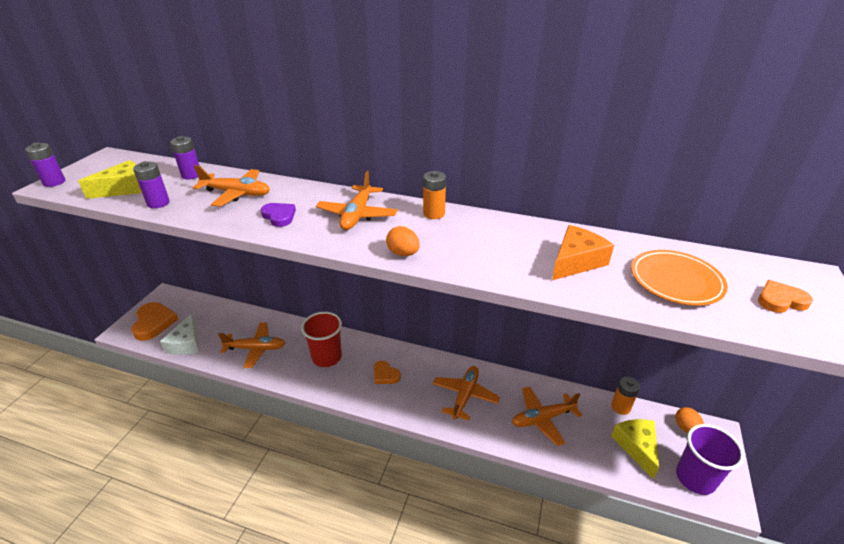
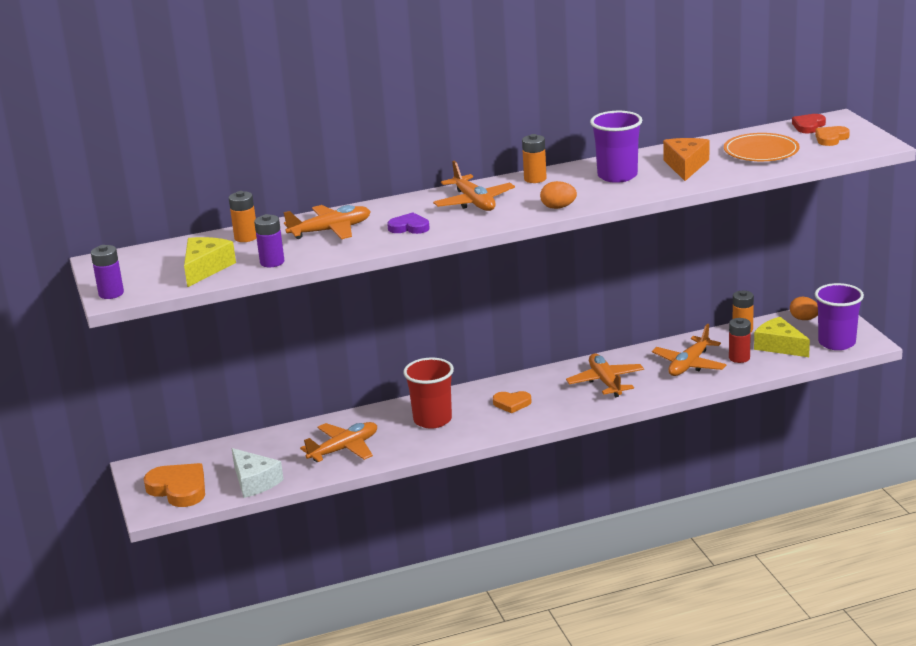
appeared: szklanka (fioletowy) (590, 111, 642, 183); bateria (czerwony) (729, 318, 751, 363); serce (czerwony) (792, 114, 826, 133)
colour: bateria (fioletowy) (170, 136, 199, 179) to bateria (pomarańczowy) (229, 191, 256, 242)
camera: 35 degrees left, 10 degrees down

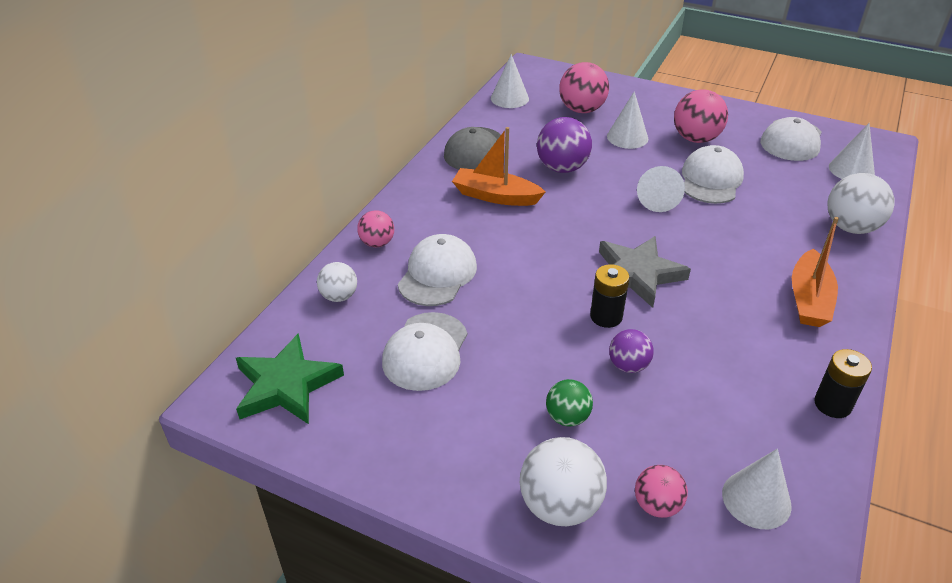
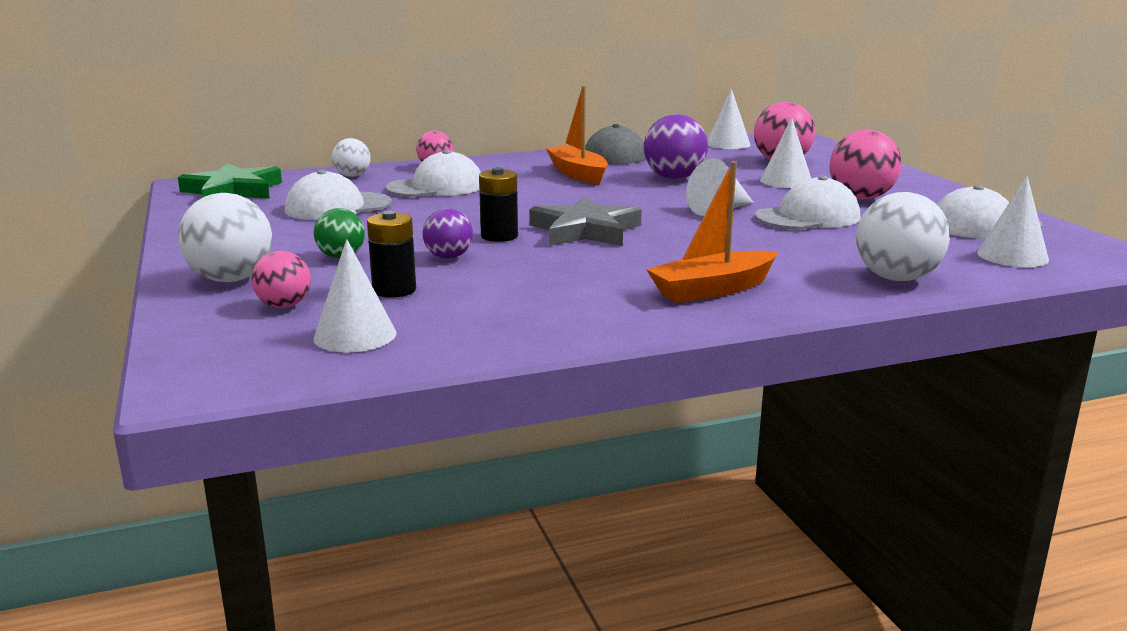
relocated: bateria (czarny) (814, 349, 872, 418) to (367, 211, 416, 298)
camera: 45 degrees right, 20 degrees down

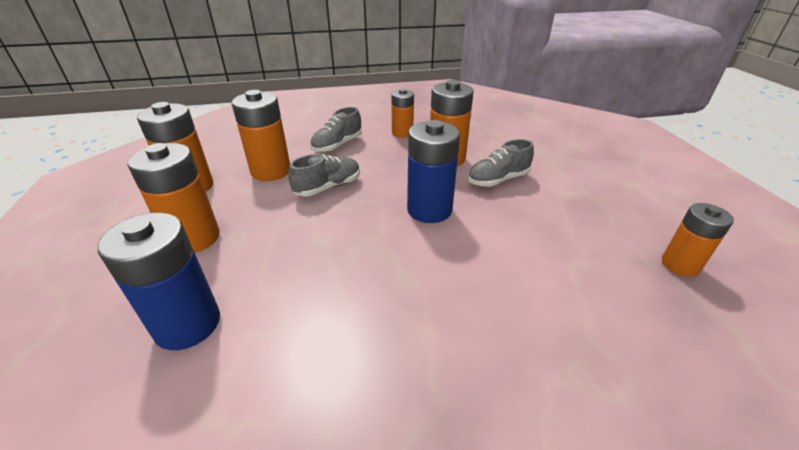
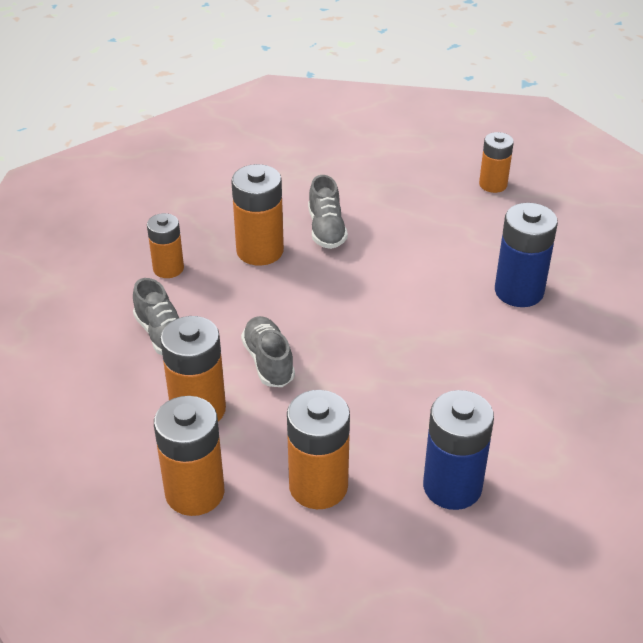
relocated: bateria (niebieski) (407, 120, 460, 223) to (495, 203, 558, 307)
camera: 70 degrees left, 5 degrees up

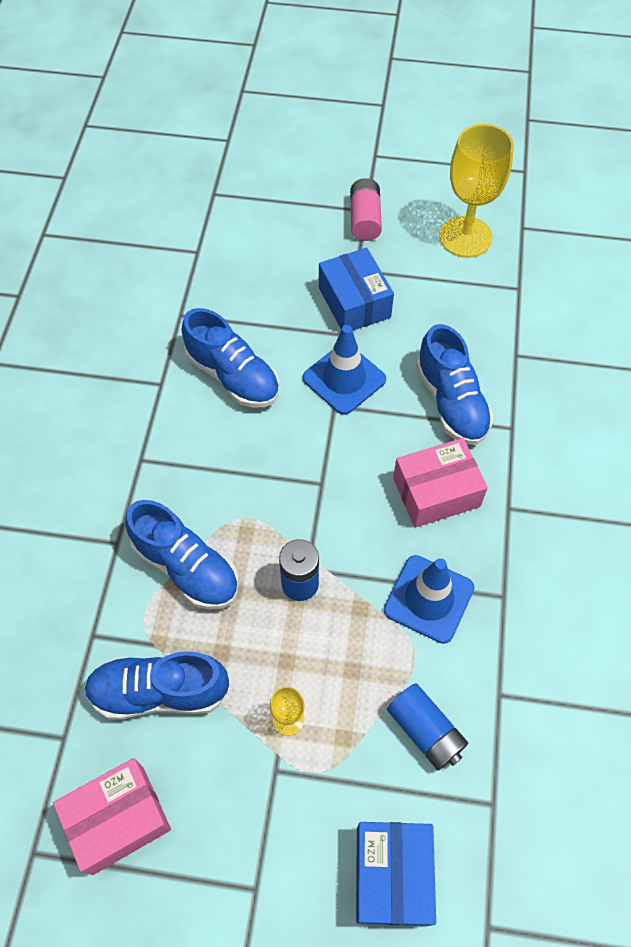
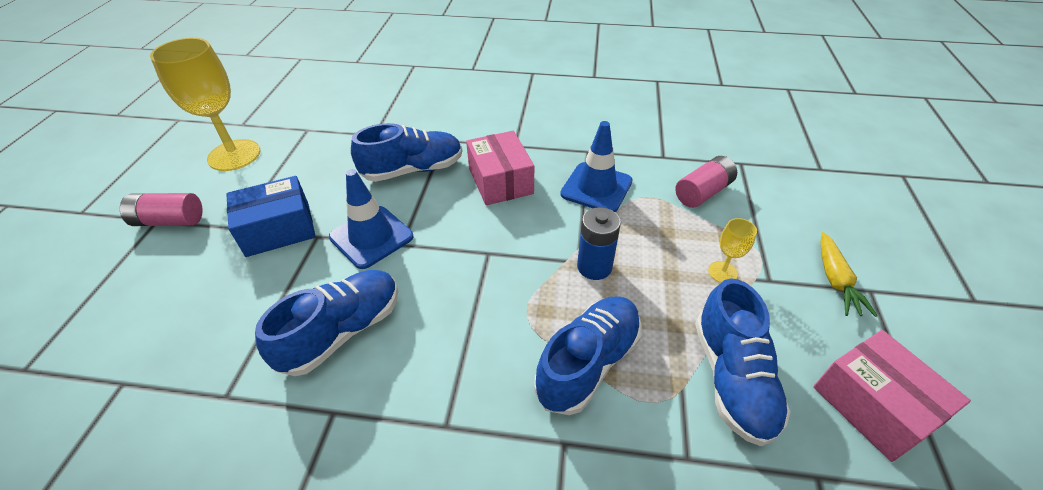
missing: pudełko (niebieski) (356, 822, 436, 926)
appeared: marchewka (żółty) (821, 232, 878, 317)
colour: bateria (niebieski) (387, 683, 468, 770) to bateria (różowy) (675, 156, 737, 208)
camera: 90 degrees left, 15 degrees down

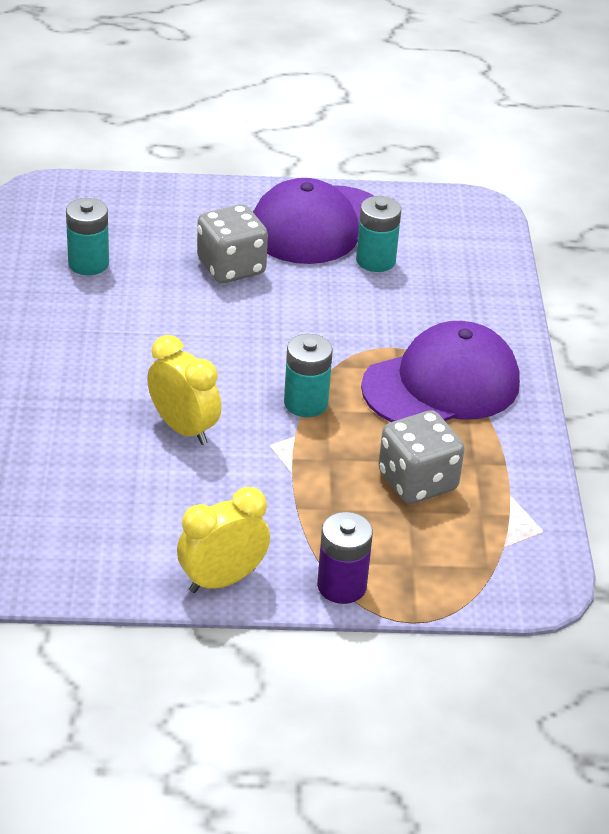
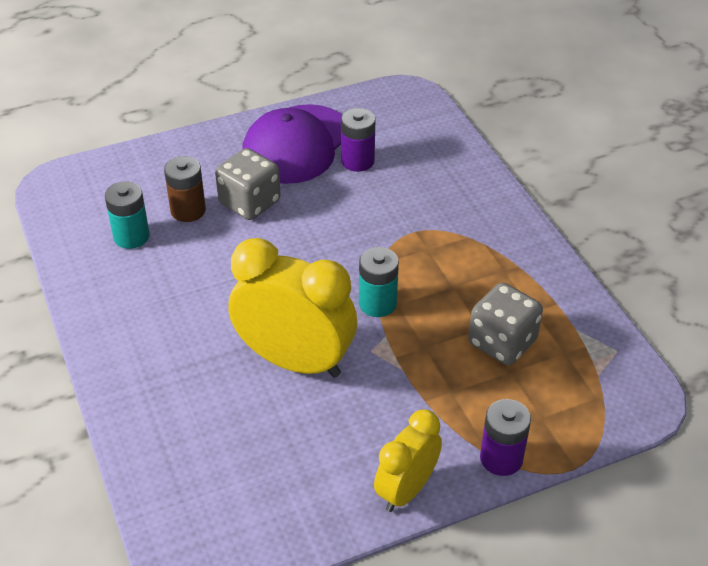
missing: czapka (fioletowy) (361, 321, 520, 422)
appeared: bateria (brązowy) (164, 156, 206, 222)
colour: bateria (turkusowy) (356, 196, 401, 272) to bateria (fioletowy) (341, 108, 375, 172)
size: budzik (żółty) (147, 335, 221, 445) = (228, 238, 357, 378) x1.67
camera: 20 degrees left, 5 degrees up

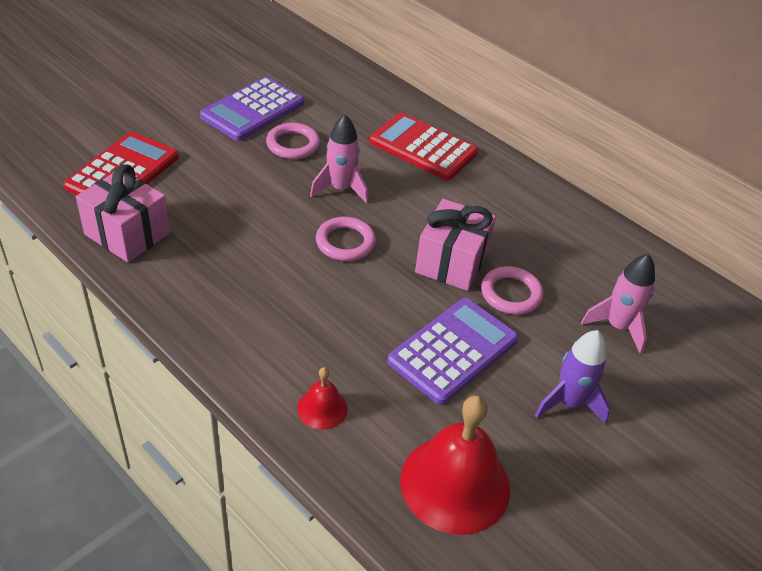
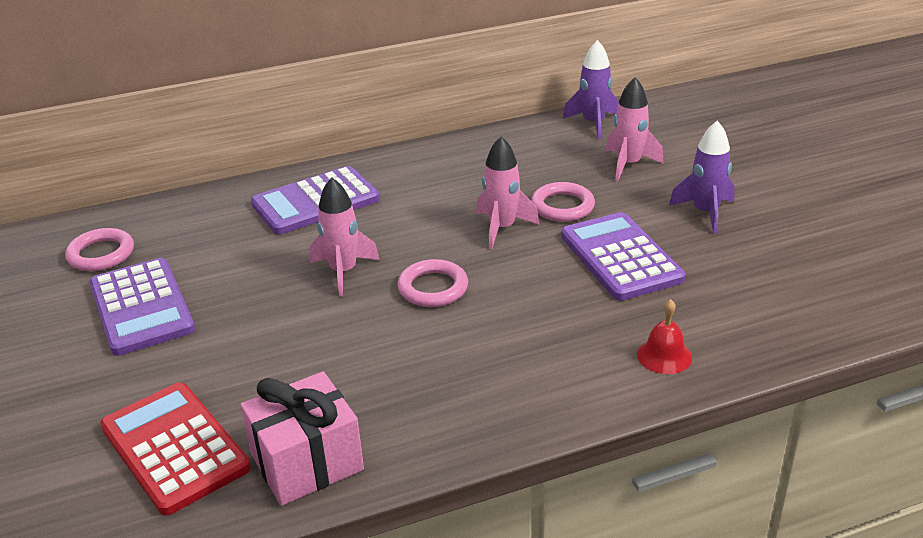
missing: dzwonek (czerwony) (400, 395, 510, 535)
appeared: rakieta (fioletowy) (563, 40, 618, 139)
relocated: pierścień (różowy) (266, 123, 320, 159) to (65, 228, 134, 271)
exchanged: prezent (różowy) (415, 199, 496, 291) to rakieta (różowy) (476, 136, 539, 249)
colour: kalkulator (czerwony) (369, 112, 478, 180) to kalkulator (fioletowy) (251, 166, 380, 235)
camera: 60 degrees left, 10 degrees down

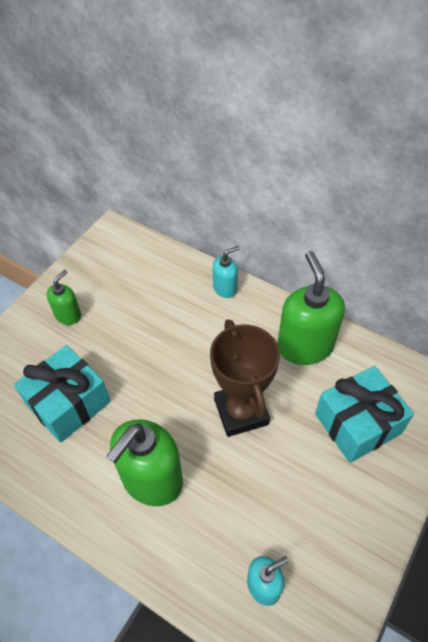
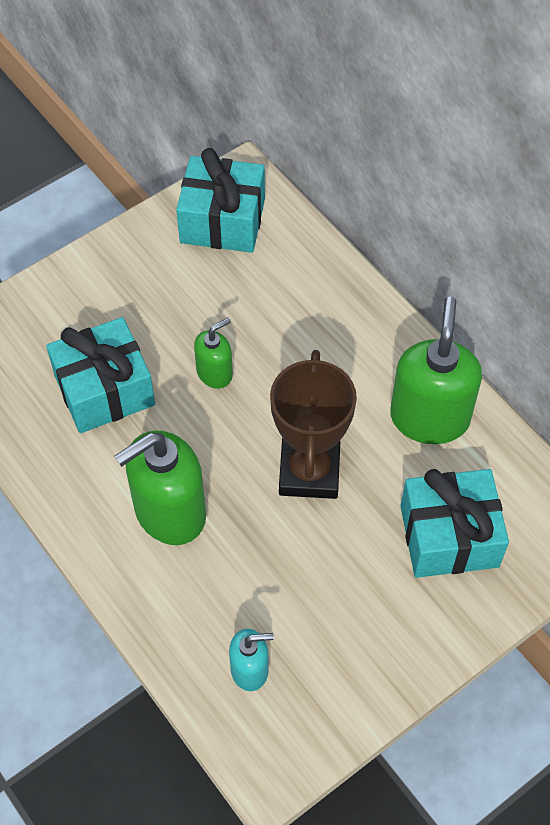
missing: dozownik mydła (turkusowy) (213, 246, 240, 298)
appeared: prezent (turkusowy) (176, 148, 265, 253)
relocated: dozownik mydła (zielony) (47, 270, 81, 325) to (194, 317, 233, 389)
camera: 20 degrees right, 5 degrees up

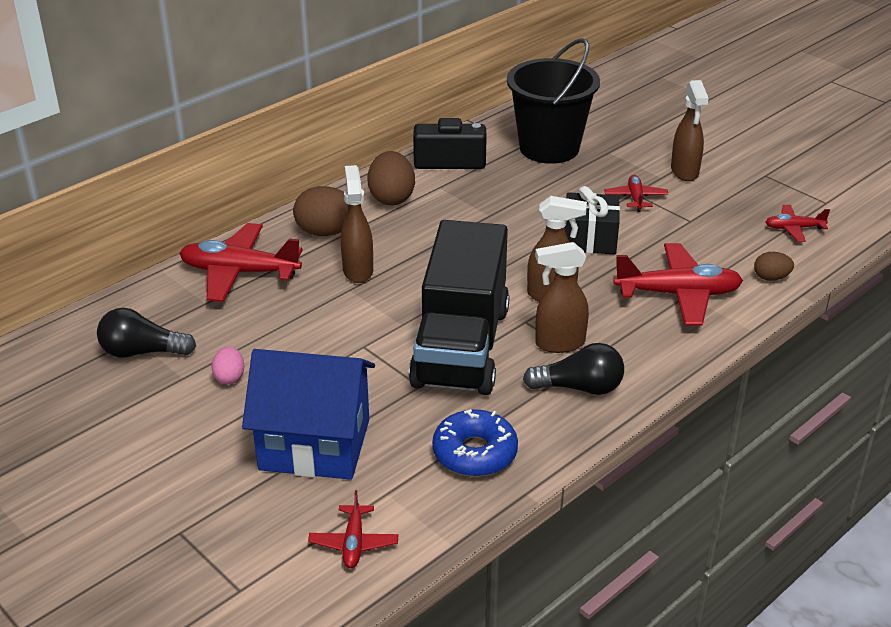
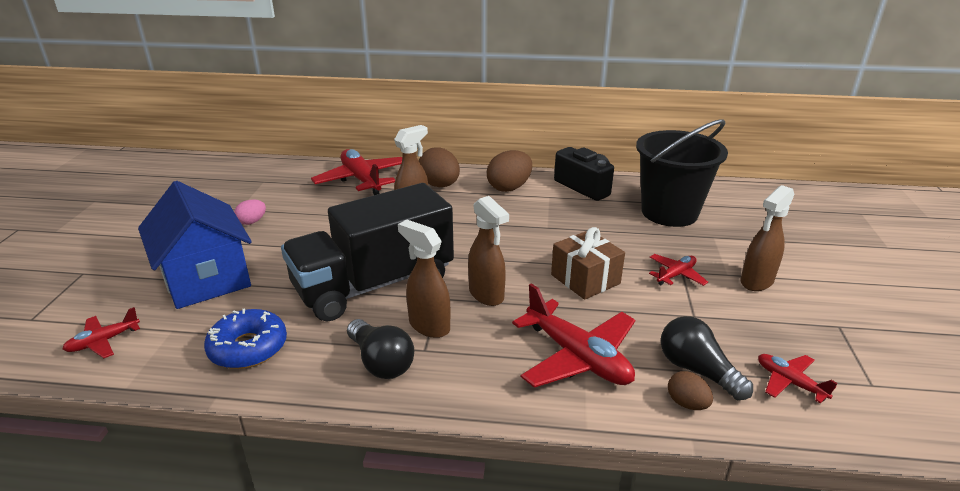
relocated: żarówka (czarny) (97, 308, 196, 358) to (661, 316, 753, 400)
colour: prezent (czarny) (565, 186, 620, 254) to prezent (brązowy) (551, 227, 625, 300)
camera: 50 degrees right, 5 degrees down

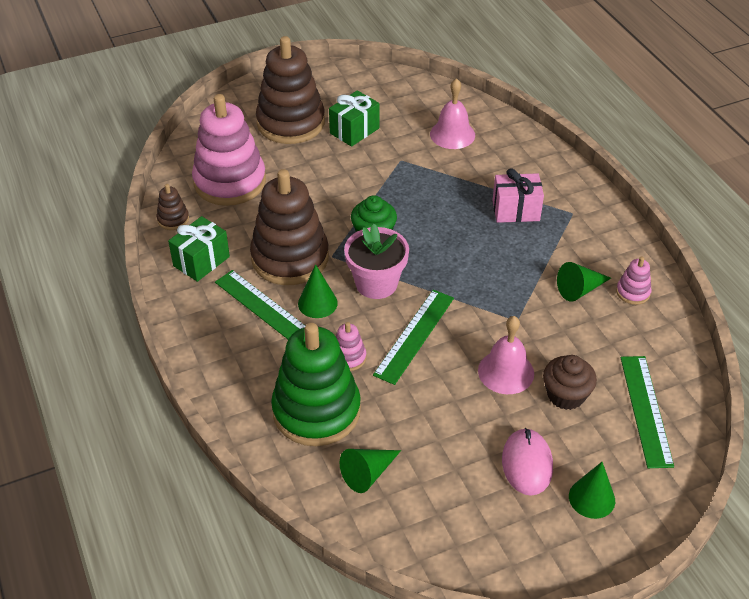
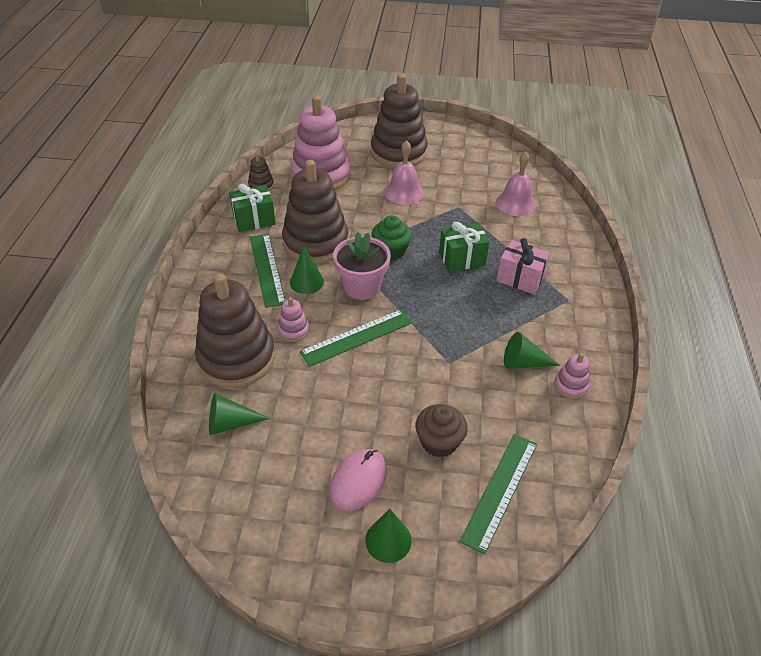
relocated: prezent (zielony) (329, 90, 379, 147) to (439, 222, 489, 272); dzwonek (różowy) (478, 316, 534, 394) to (384, 140, 424, 205)
colour: zabawka nakładanka (zielony) (271, 323, 361, 446) to zabawka nakładanka (brązowy) (195, 273, 275, 388)
camera: 30 degrees right, 0 degrees up

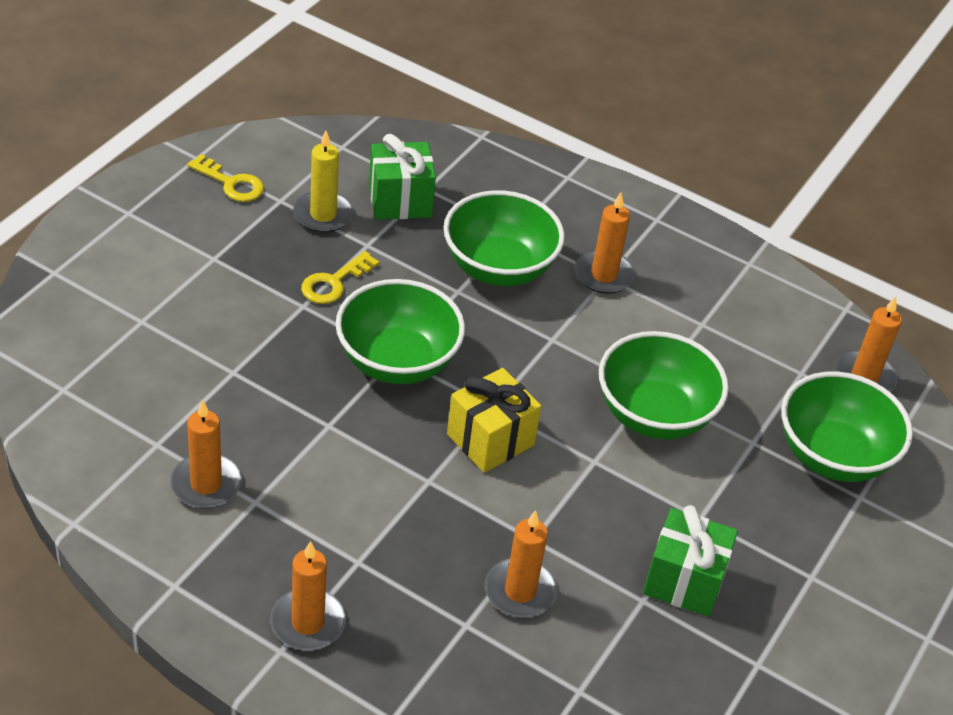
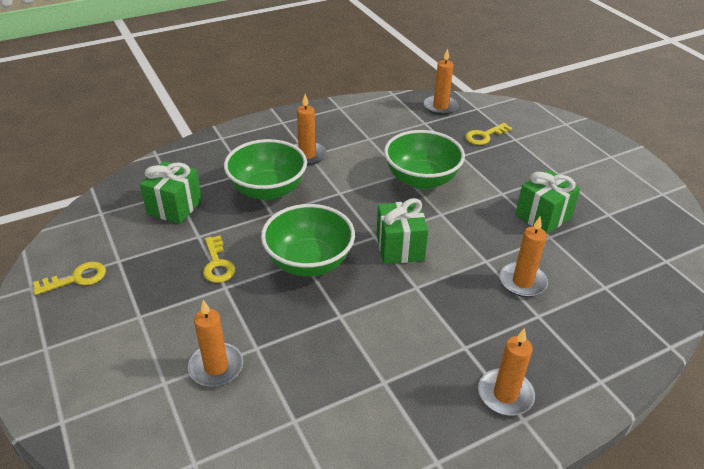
missing: świeca (żółty) (293, 131, 354, 233)
relocated: świeca (pomarańczowy) (170, 399, 242, 508) to (188, 300, 243, 387)
exchanged: miska (zielony) (781, 371, 913, 482) to klucz (żółty) (465, 123, 512, 145)
colour: prezent (żółty) (447, 368, 541, 473) to prezent (zielony) (376, 198, 428, 264)
camera: 55 degrees left, 5 degrees down

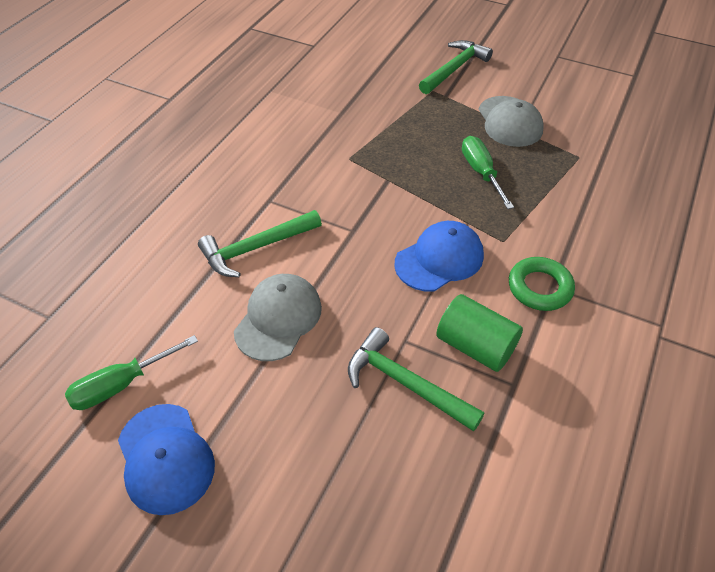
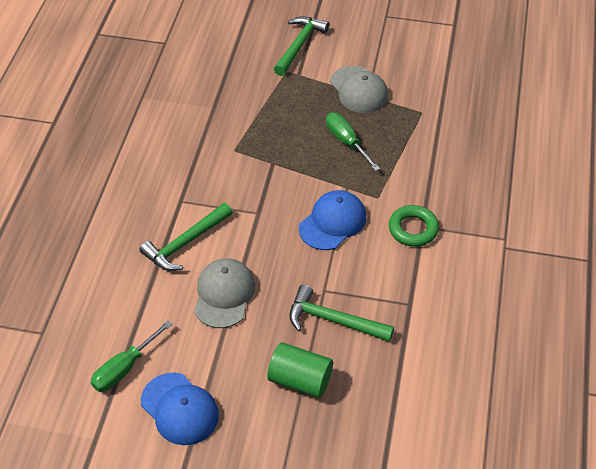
relocated: walec (zielony) (436, 294, 523, 372) to (267, 342, 333, 398)
camera: 15 degrees left, 0 degrees up

